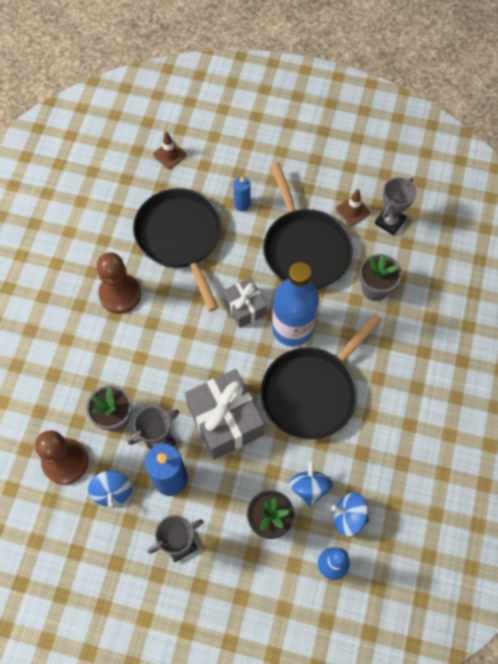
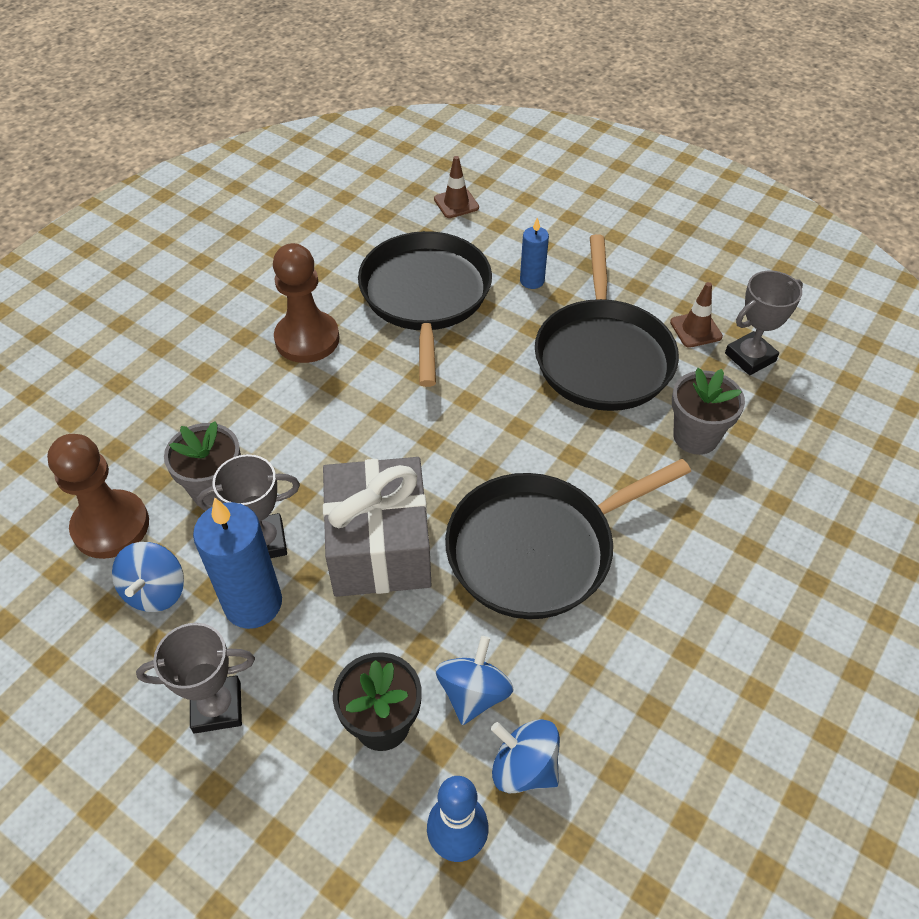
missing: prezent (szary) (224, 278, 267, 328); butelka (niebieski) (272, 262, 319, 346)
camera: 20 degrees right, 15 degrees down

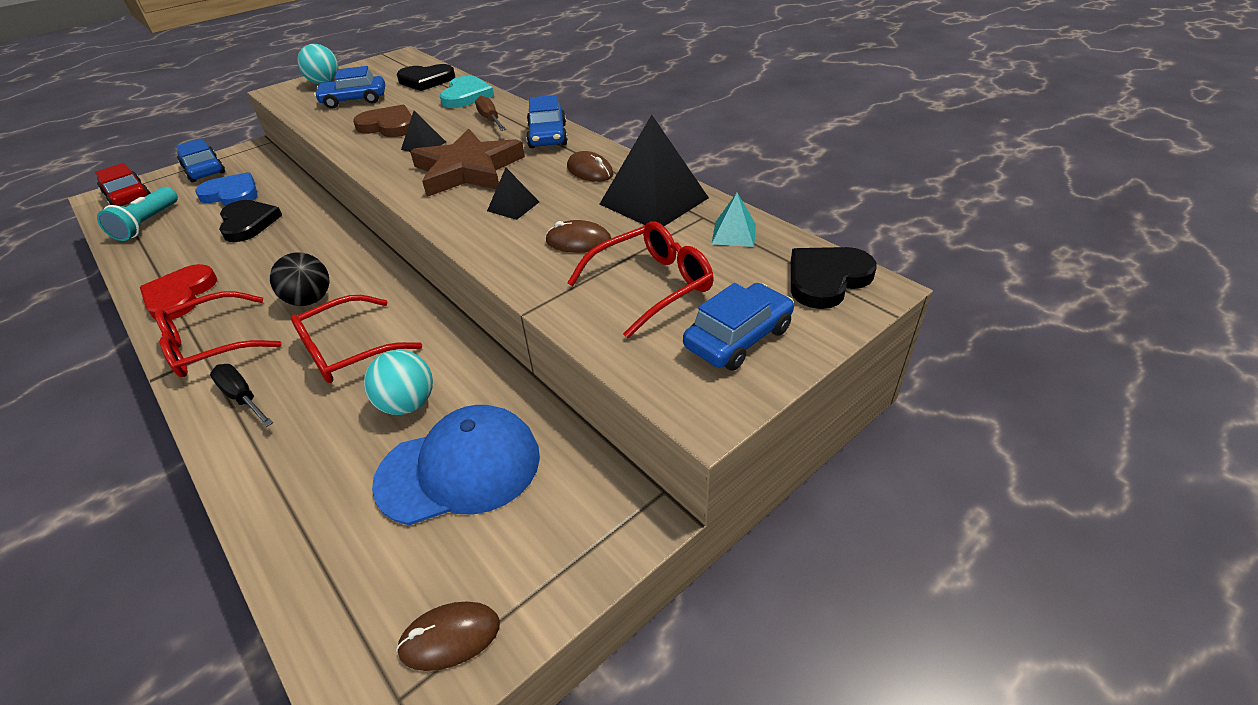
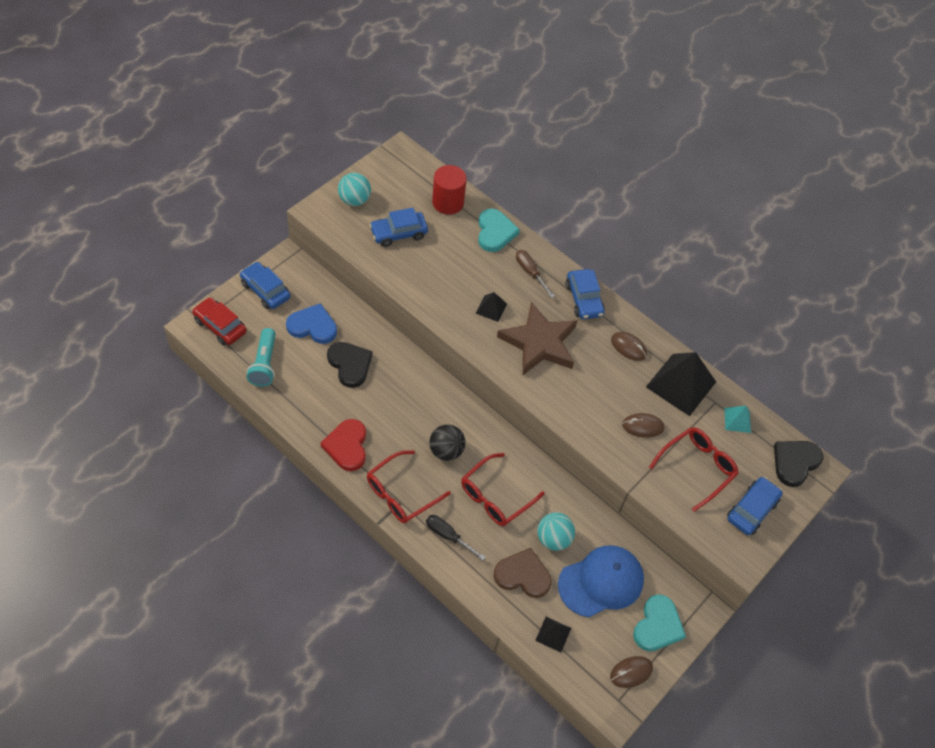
appeared: serce (turkusowy) (633, 594, 686, 651)
relocated: serce (brązowy) (353, 105, 412, 137) to (494, 548, 552, 598); piramida (czarny) (487, 168, 539, 220) to (535, 617, 571, 652)
exchanged: serce (czarny) (397, 64, 455, 91) to walec (czerwony) (432, 165, 467, 215)
camera: 15 degrees left, 15 degrees up

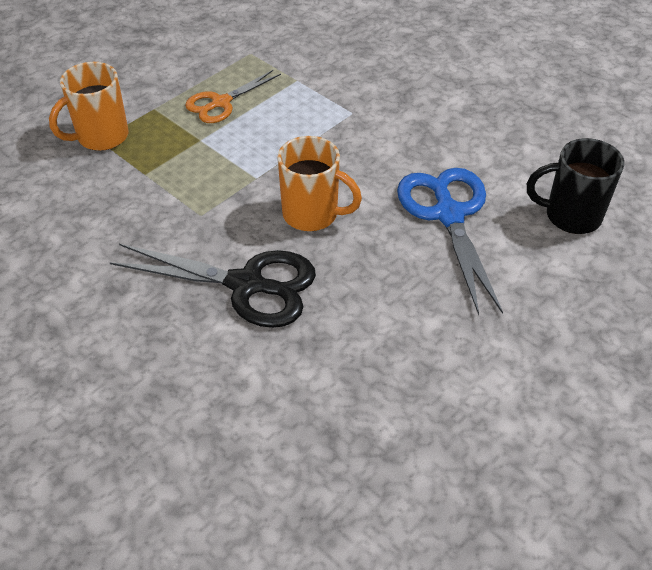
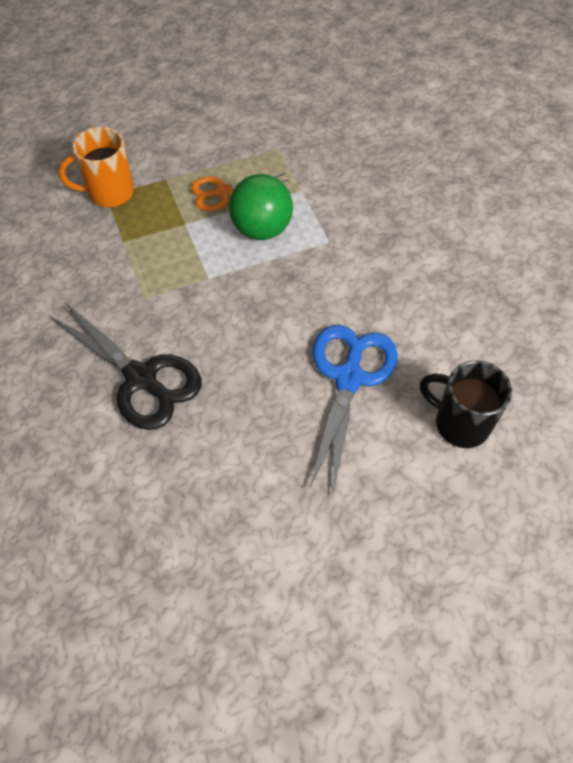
missing: kubek (pomarańczowy) (277, 136, 362, 231)
appeared: piłka (zielony) (229, 174, 293, 240)
camera: 25 degrees right, 10 degrees up

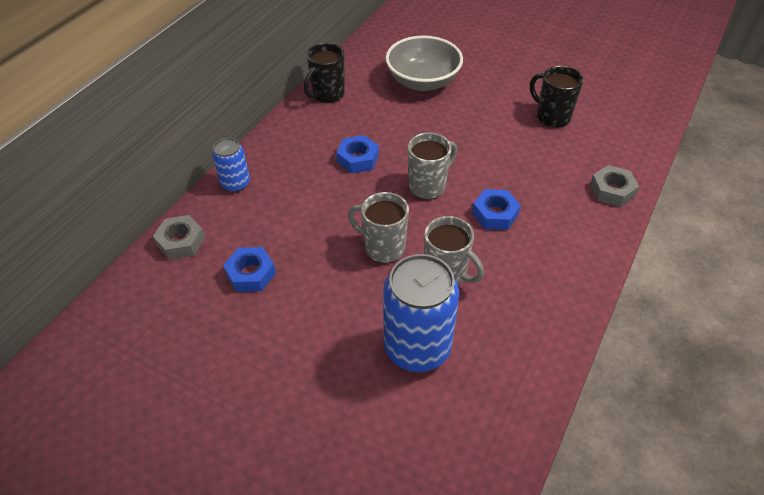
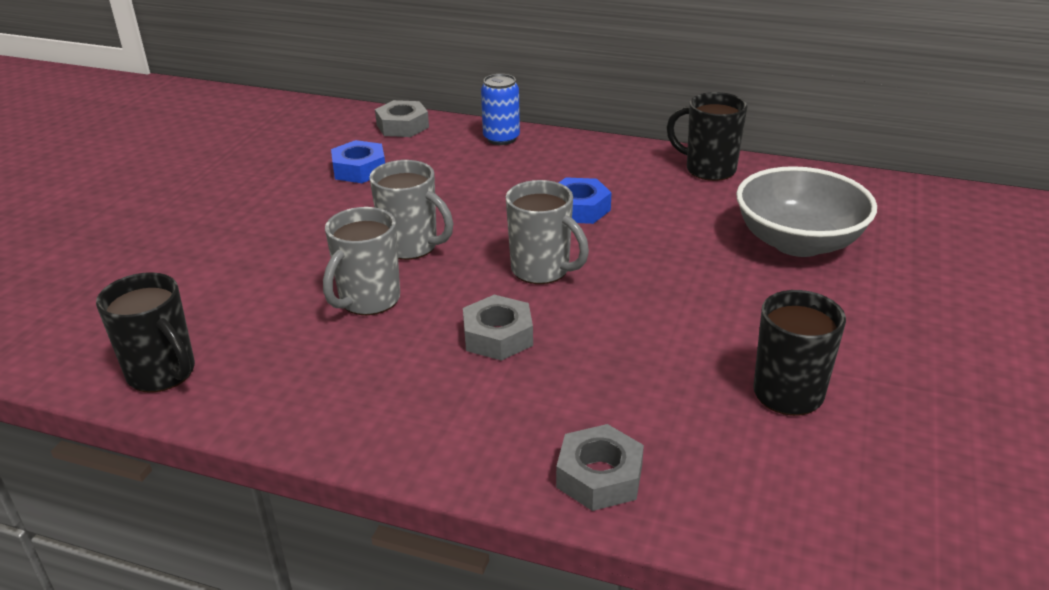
missing: puszka (niebieski) (383, 254, 459, 372)
appeared: kubek (czarny) (96, 272, 195, 393)
colour: nakrętka (niebieski) (472, 189, 521, 230) to nakrętka (szary) (463, 295, 533, 361)
spun: kubek (szary) (348, 192, 409, 263) = (369, 160, 453, 260) 105 degrees clockwise
camera: 80 degrees right, 15 degrees down

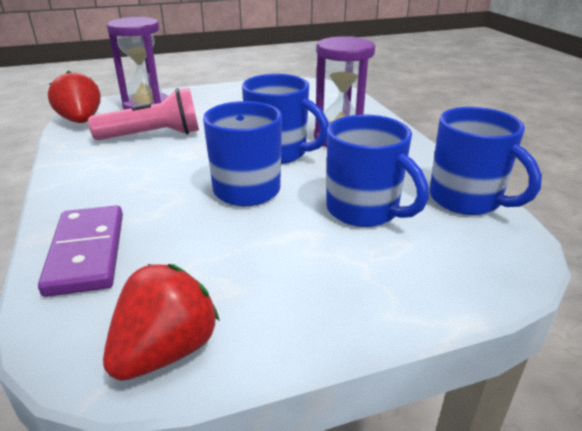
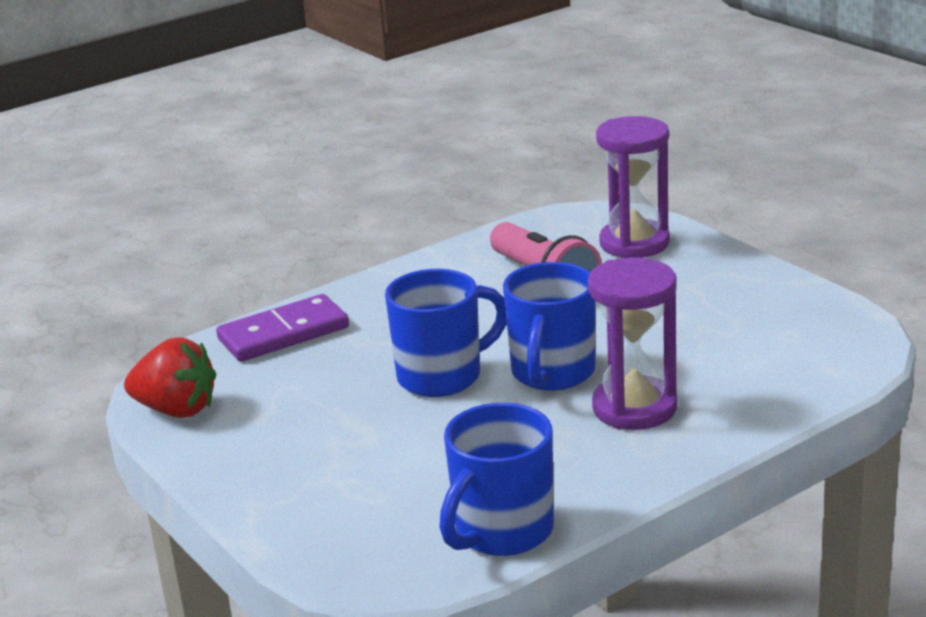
missing: truskawka (czerwony) (48, 71, 101, 123); kubek (niebieski) (327, 114, 429, 227)
camera: 75 degrees right, 5 degrees down

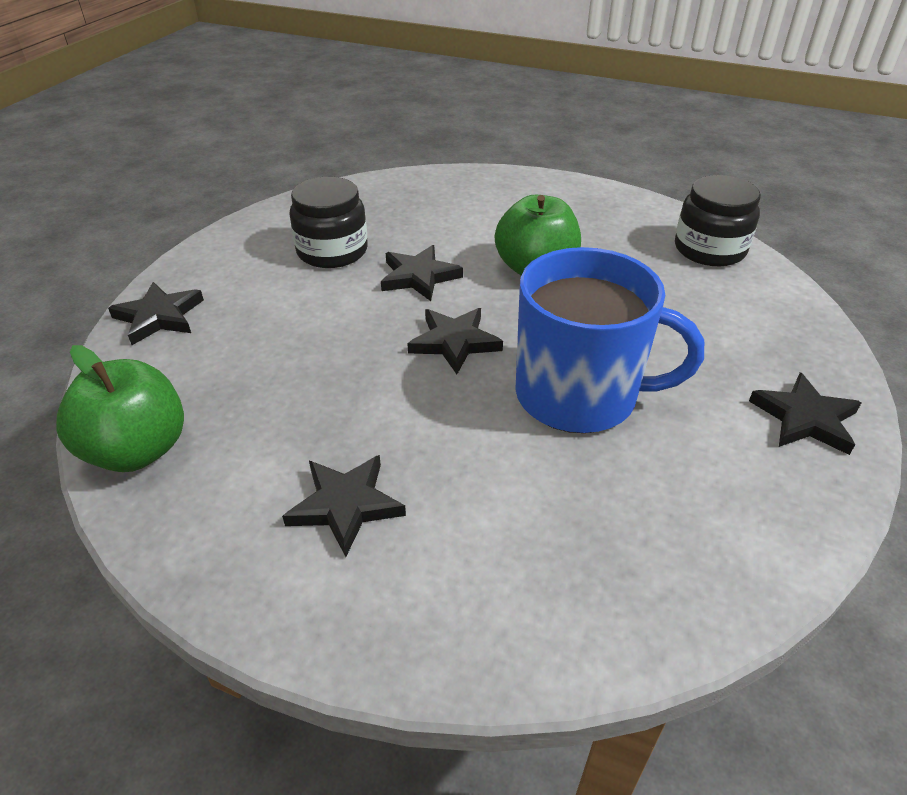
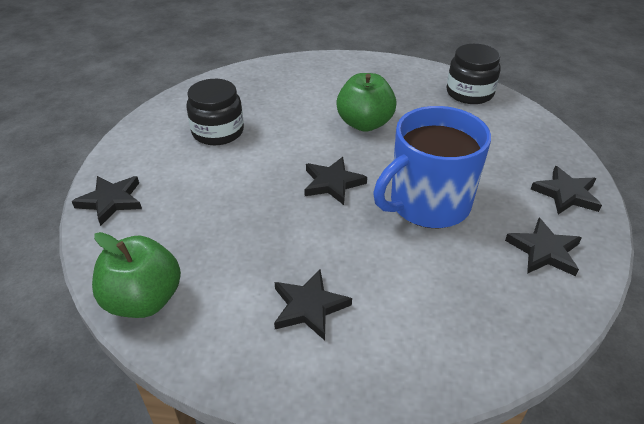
relocated: gwiazda (czarny) (381, 245, 463, 301) to (505, 218, 582, 276)
spun: kubek (niebieski) (515, 247, 704, 433) = (373, 106, 491, 229) 150 degrees clockwise
camera: 15 degrees left, 0 degrees up

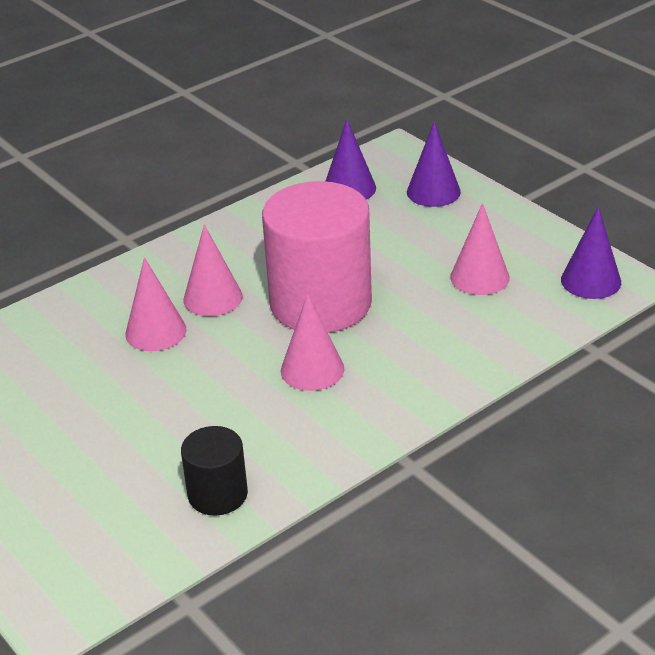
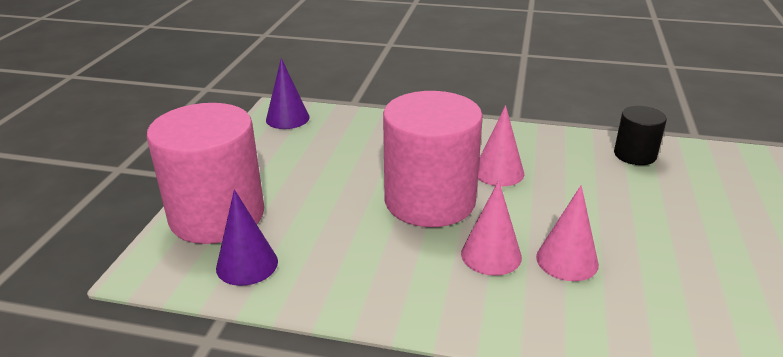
missing: stożek (różowy) (450, 203, 510, 295)
exchanged: stożek (fioletowy) (407, 121, 461, 207) to walec (różowy) (147, 103, 264, 244)
camera: 130 degrees left, 5 degrees down

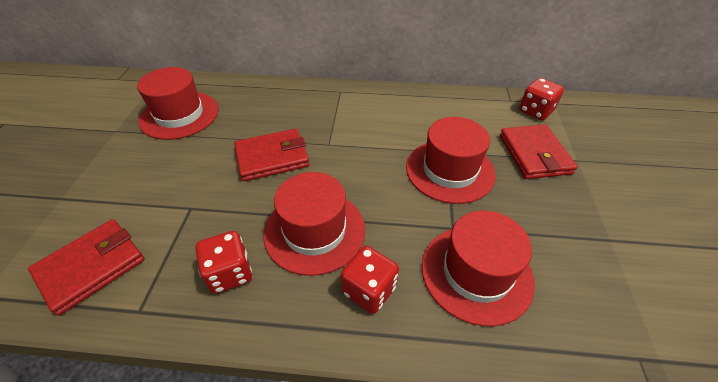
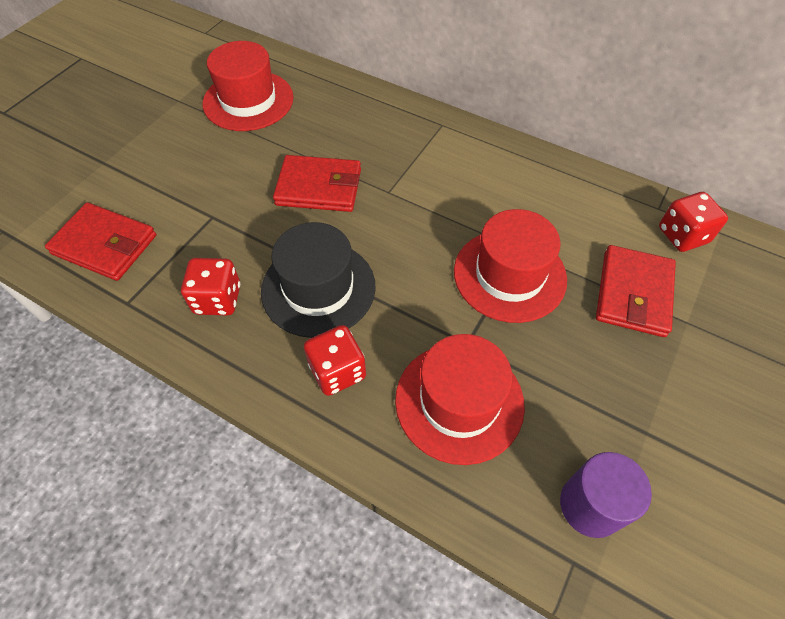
appeared: walec (fioletowy) (560, 452, 652, 538)
colour: kapelusz (czerwony) (263, 172, 365, 276) to kapelusz (czarny) (261, 222, 376, 338)
spun: portfel (czerwony) (28, 219, 145, 316) = (45, 202, 156, 281) 45 degrees clockwise
camera: 25 degrees right, 10 degrees up

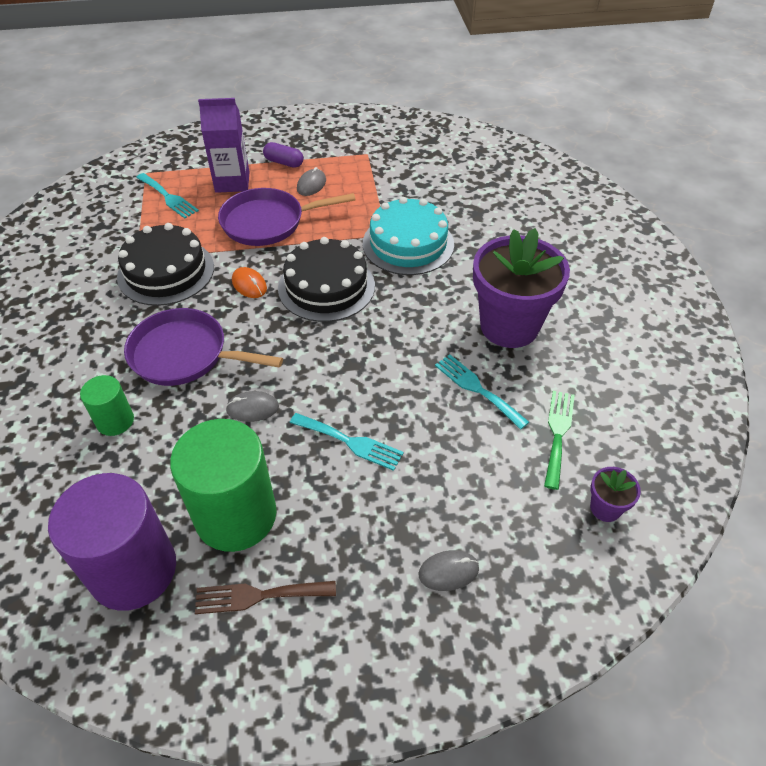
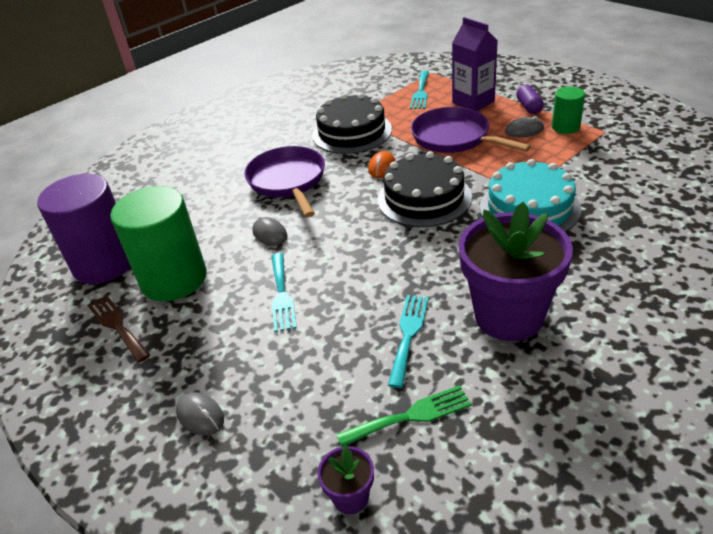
relocated: walec (zielony) (80, 375, 134, 436) to (552, 87, 585, 134)
camera: 60 degrees right, 10 degrees down

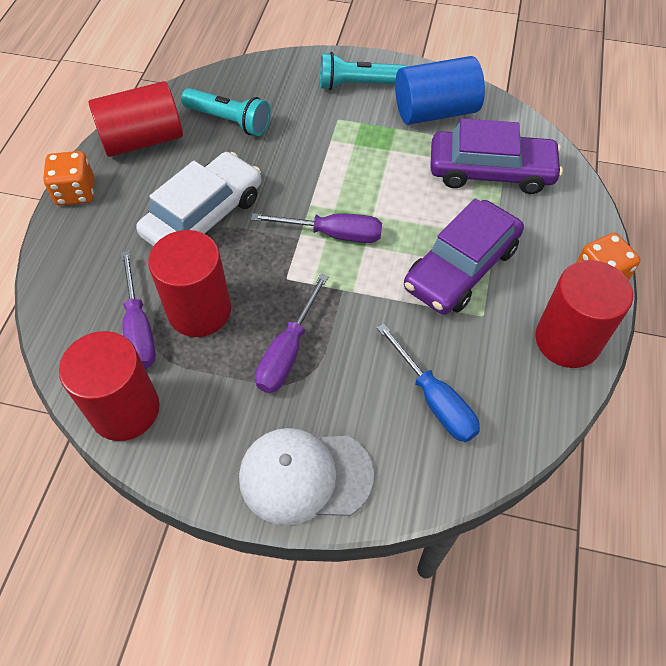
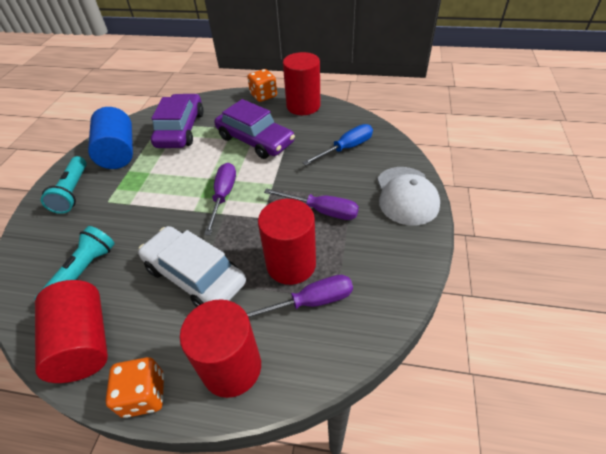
relocated: walec (czerwony) (59, 331, 160, 441) to (180, 299, 261, 398)
camera: 90 degrees left, 10 degrees down

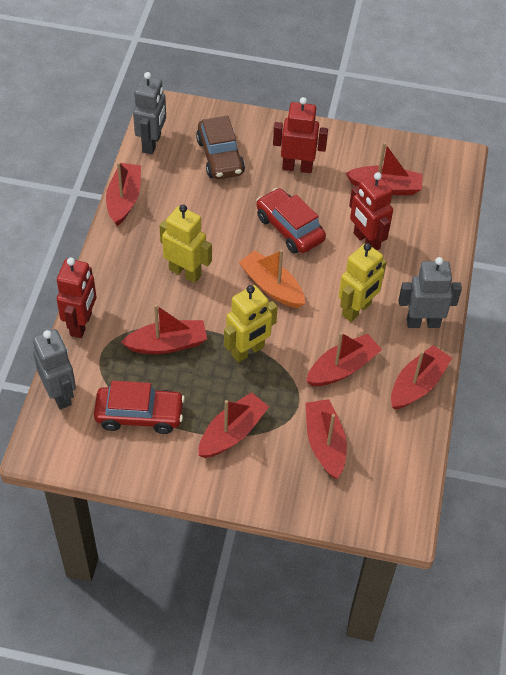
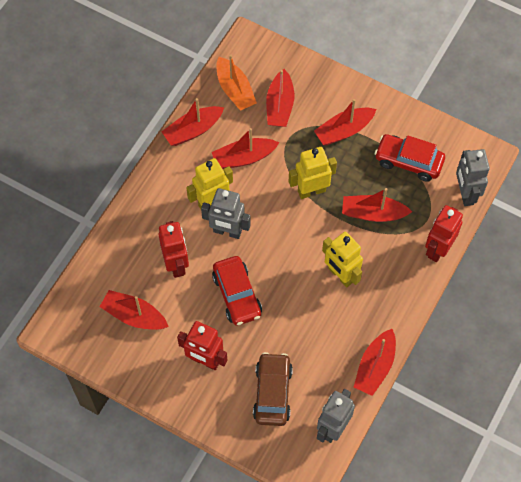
relocated: łódka (pomarańczowy) (238, 250, 305, 308) to (216, 55, 257, 111); robot (szary) (399, 257, 462, 328) to (201, 188, 251, 239)
camera: 160 degrees left, 10 degrees up

